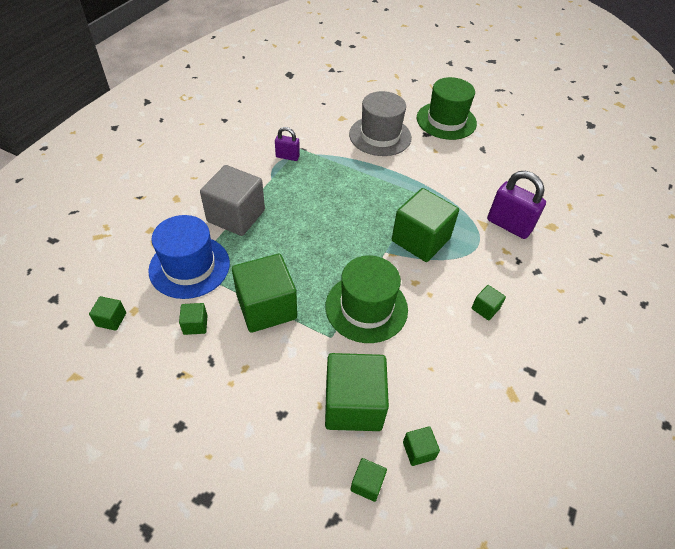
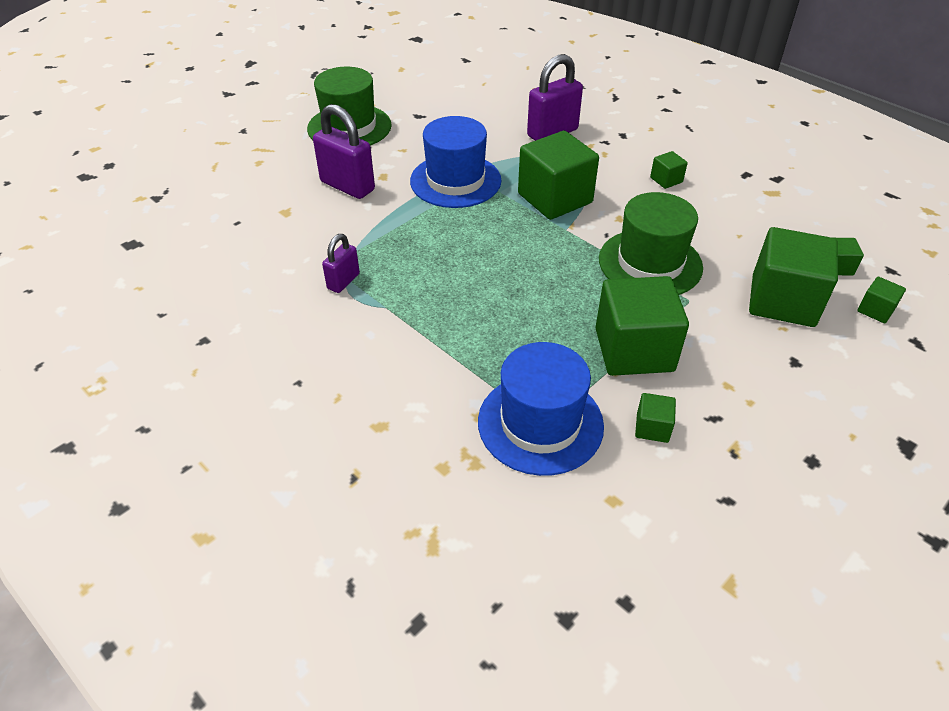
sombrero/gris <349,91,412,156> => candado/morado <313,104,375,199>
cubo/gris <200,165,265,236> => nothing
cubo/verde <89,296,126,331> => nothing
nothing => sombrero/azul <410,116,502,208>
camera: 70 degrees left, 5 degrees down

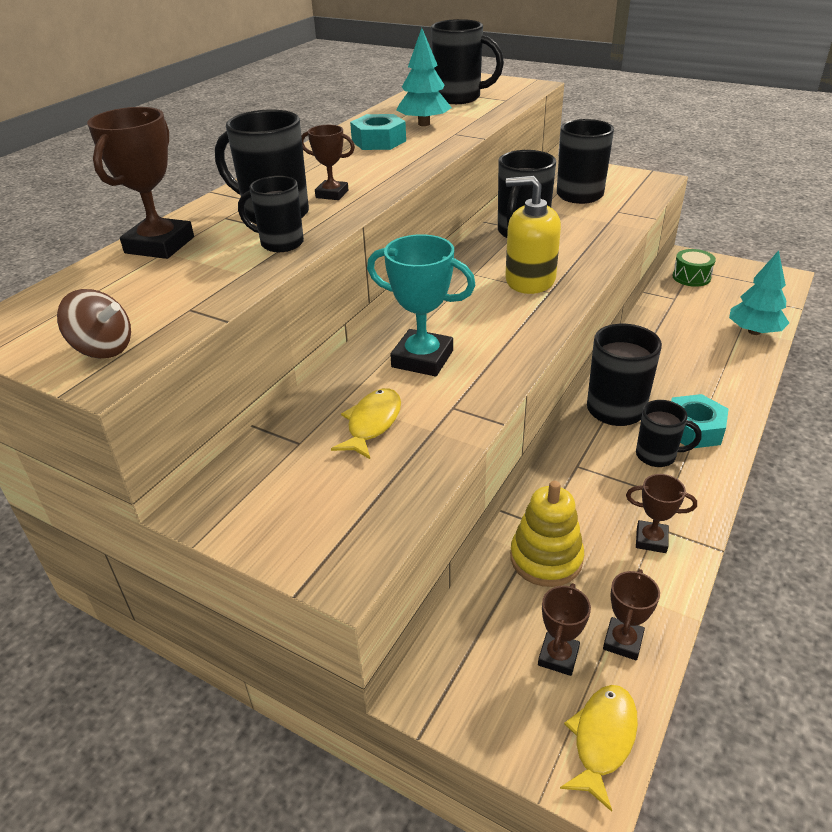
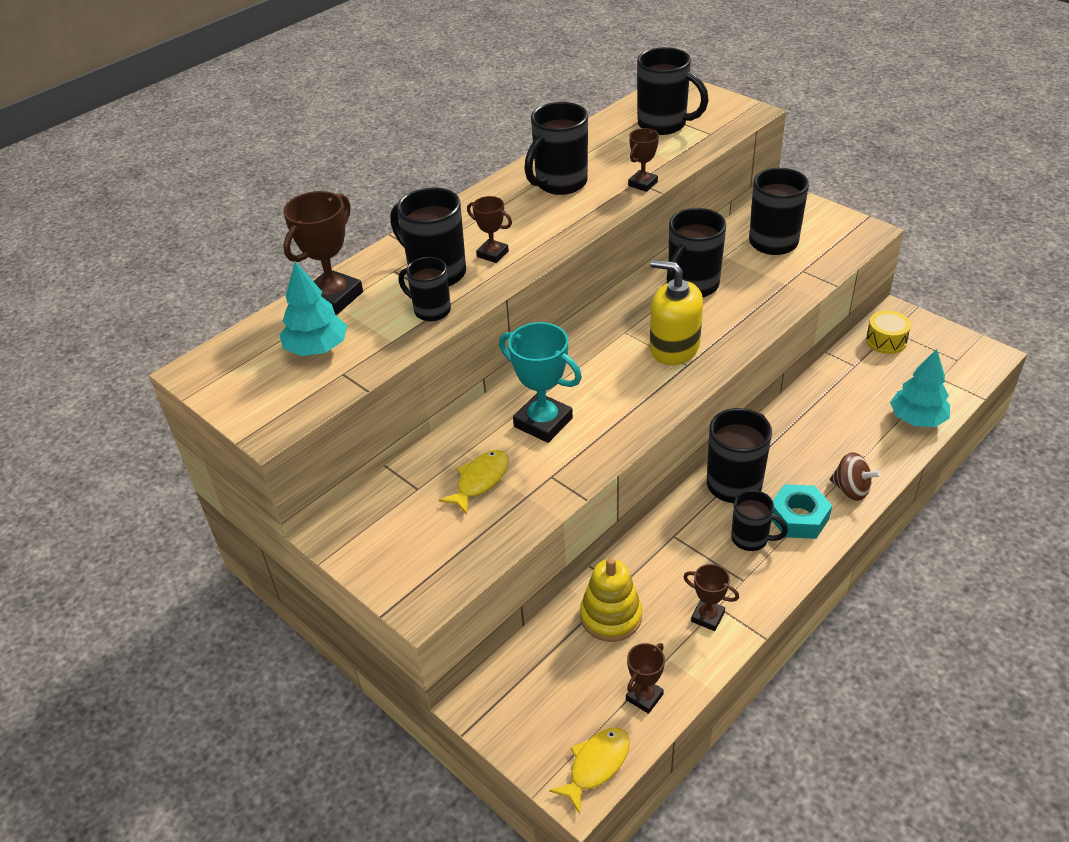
árbol/turquesa <396,28,452,126> => árbol/turquesa <280,261,347,356>, move
tuerca/turquesa <350,114,406,150> => taza/negro <524,102,588,195>
tambor/verde <672,249,716,287> => tambor/amarillo <866,310,911,354>
peonza/marrón <57,289,131,358> => peonza/marrón <830,452,881,501>, move
trofeo/marrón <538,583,591,676> => trofeo/marrón <628,128,659,192>, move
camera: 15 degrees right, 5 degrees up

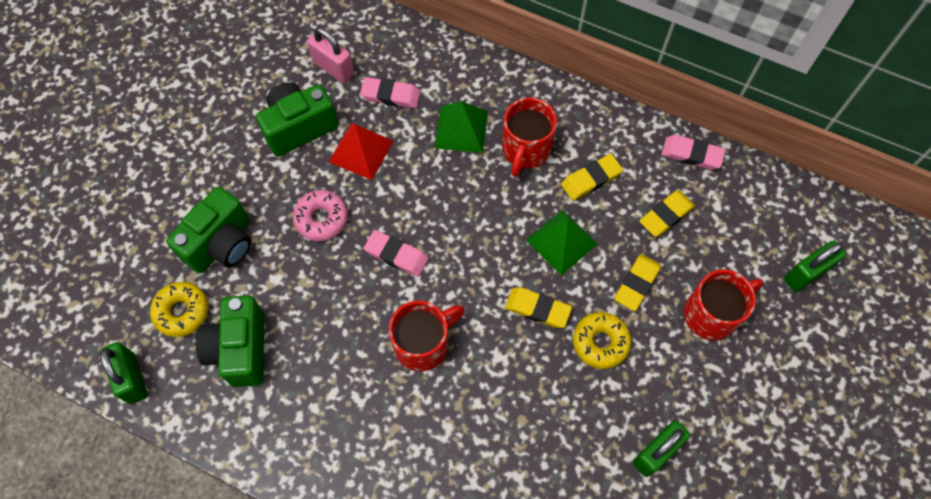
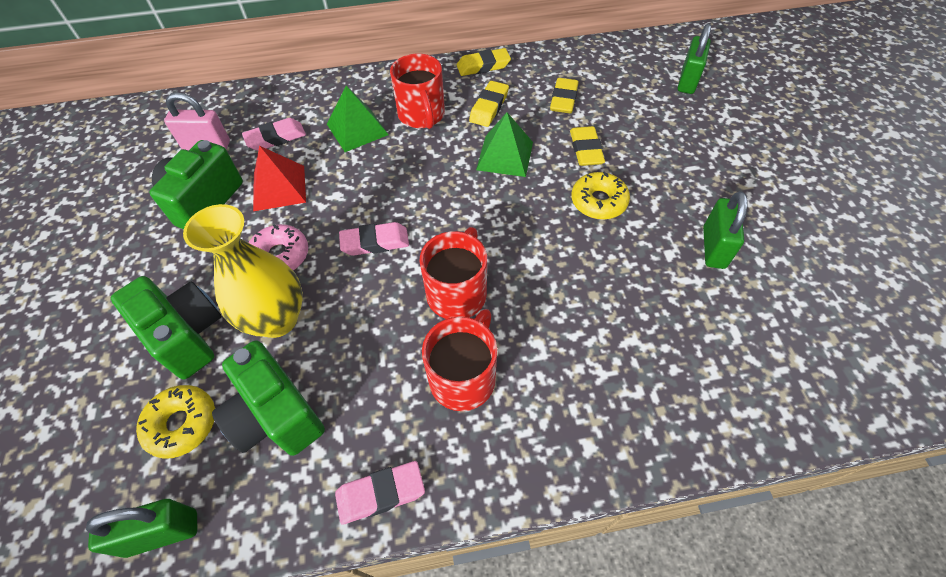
goma de borrar/rosa <661,135,725,170> => goma de borrar/rosa <335,461,425,525>, move
cámara/verde <166,187,251,273> => cámara/verde <111,276,222,380>, 45 degrees counterclockwise
taza/rojo <684,269,764,340> => taza/rojo <422,309,497,411>, move
goma de borrar/amarillo <505,287,572,328> => goma de borrar/amarillo <457,48,511,76>, move
candado/verde <100,342,148,404> => candado/verde <86,499,197,558>, 45 degrees counterclockwise
nothing => florero/amarillo <183,204,303,338>
camera: 35 degrees left, 10 degrees down

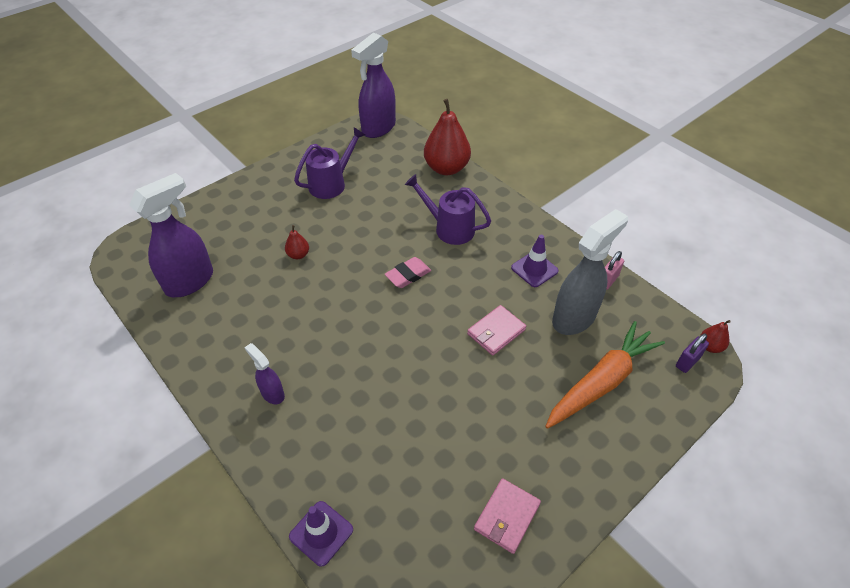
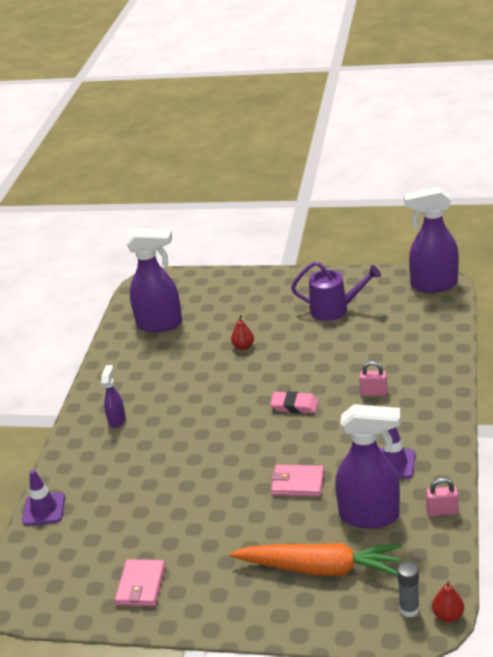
pera/rojo <424,99,471,175> => nothing
regadera/morado <405,174,491,245> => candado/rosa <359,361,387,396>
pulverizador/gris <552,209,628,335> => pulverizador/morado <335,404,400,529>
candado/morado <676,334,709,373> => barra de pegamento/gris <397,562,420,617>
cartera/rosa <474,478,541,554> => cartera/rosa <115,559,166,607>, 75 degrees counterclockwise
camera: 55 degrees right, 15 degrees down

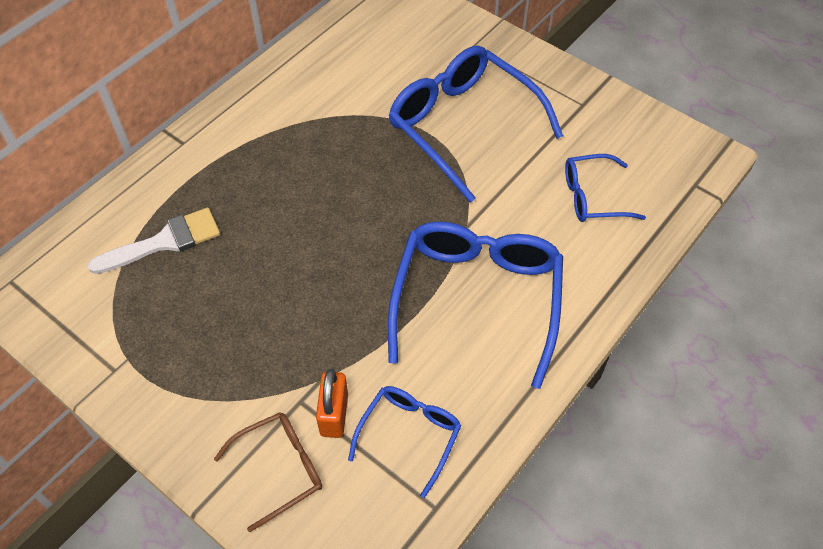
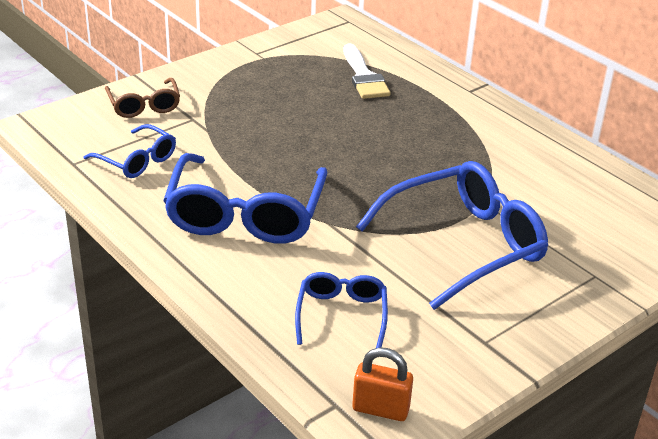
gafas/azul <388,221,563,389> => gafas/azul <163,153,328,244>, 75 degrees clockwise
candado/naranja <316,368,348,438> => candado/naranja <352,347,413,421>, move
camera: 100 degrees right, 20 degrees down

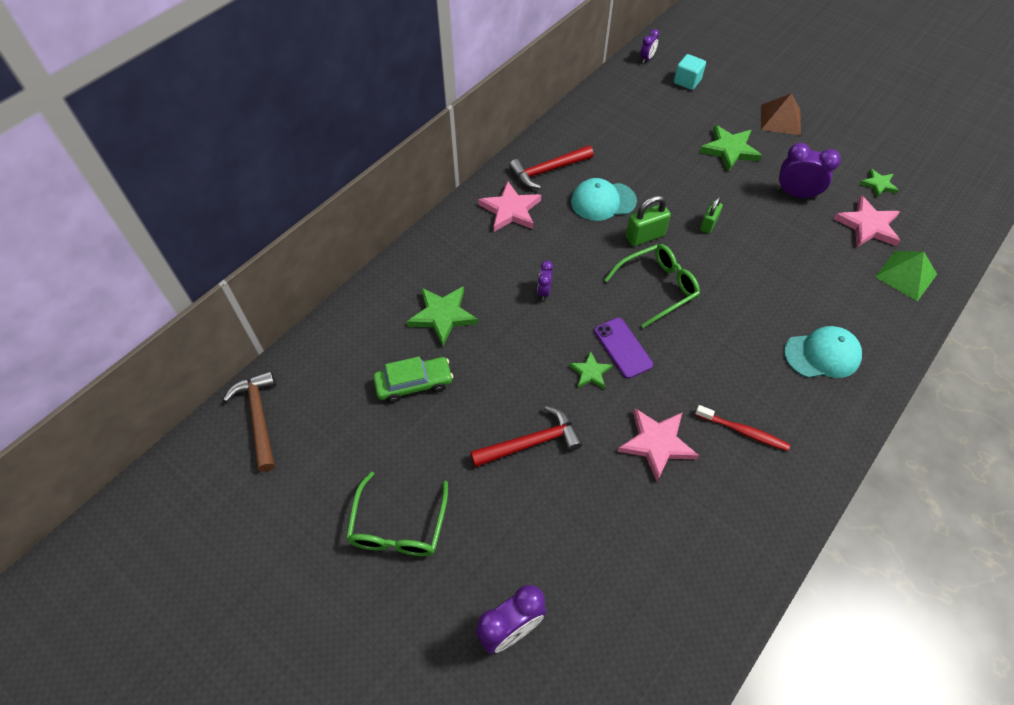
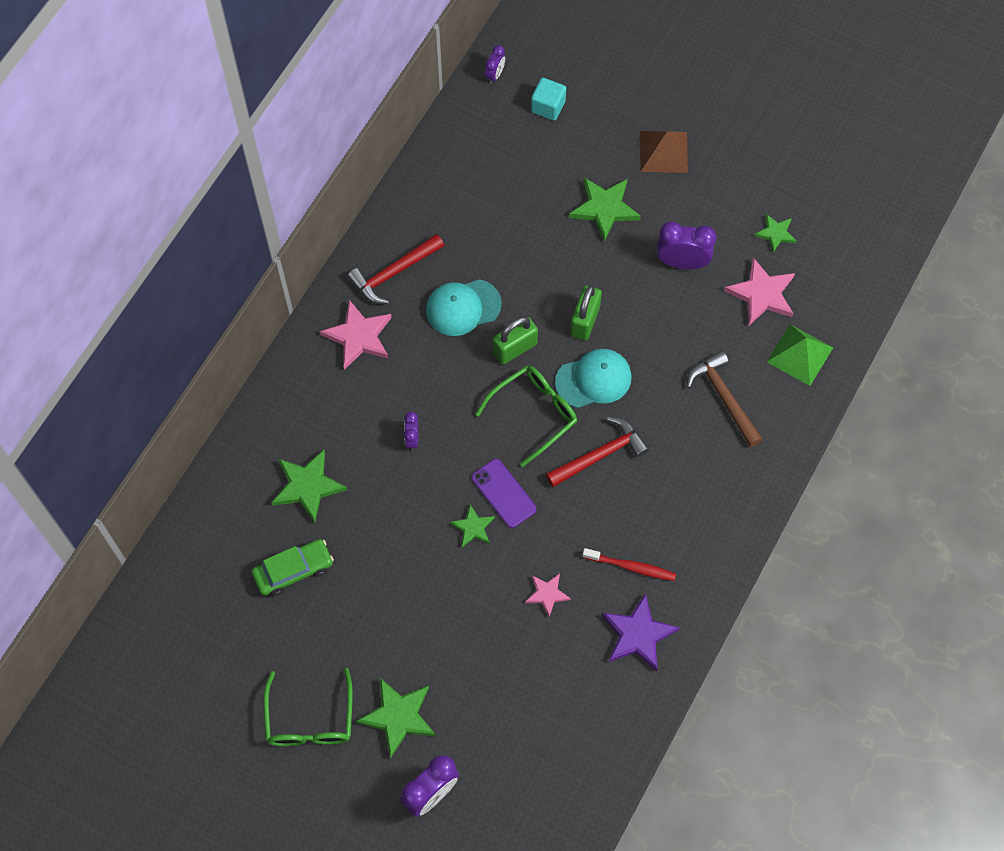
candado/verde <700,196,723,234> => candado/verde <570,284,602,340>, x1.51
gorra/turquesa <784,326,862,378> => gorra/turquesa <555,349,632,408>, move
martillo/marrón <224,371,276,472> => martillo/marrón <687,350,763,447>, move
martillo/rojo <470,406,582,467> => martillo/rojo <546,417,649,487>, move
estrella/rosa <618,408,699,482> => estrella/rosa <525,573,571,617>, x0.59
nothing => estrella/morado <602,593,680,671>
nothing => estrella/verde <356,678,436,757>
camera: 10 degrees left, 10 degrees up

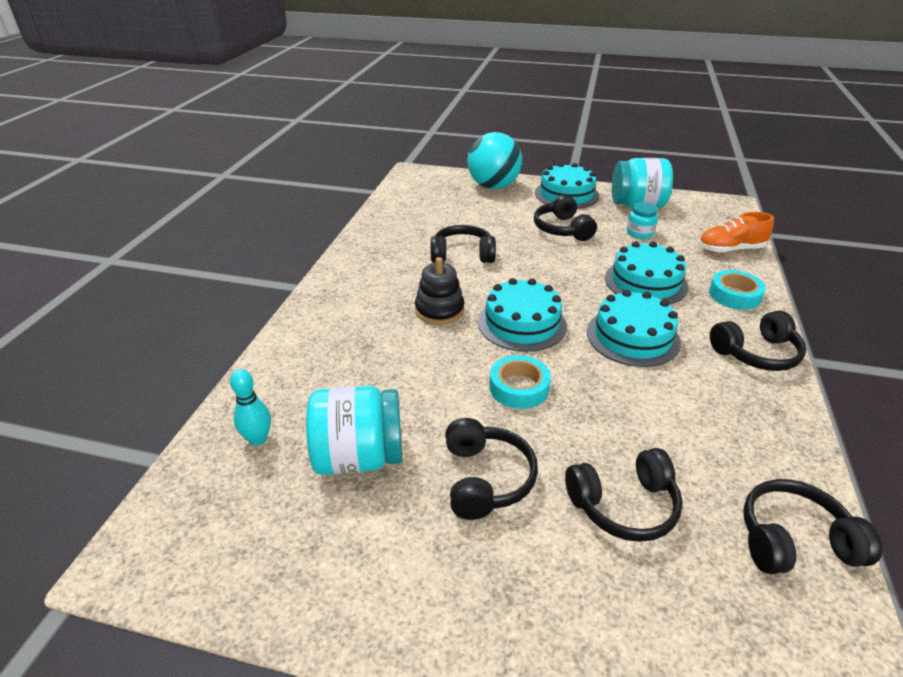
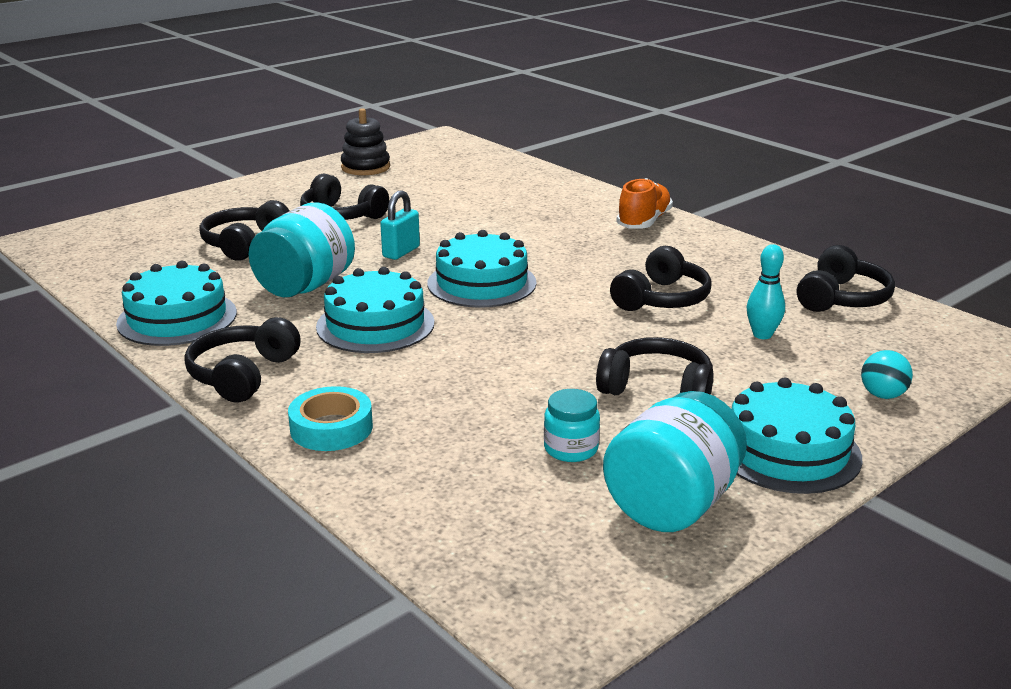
pelota/turquesa <467,132,522,189> => pelota/turquesa <861,350,913,399>, x0.43
zapato/naranja <698,212,774,253> => zapato/naranja <616,178,673,228>, move
tarta/turquesa <605,241,688,304> => tarta/turquesa <116,261,237,346>, move
juguete apilable/negro <415,257,464,325> => juguete apilable/negro <341,108,390,175>, move
cinta adhesiva/turquesa <489,355,551,409> => candado/turquesa <380,190,420,260>
bolo/turquesa <230,369,271,446> => bolo/turquesa <747,244,785,339>, move
tarro/turquesa <306,386,402,475> => tarro/turquesa <249,202,355,297>, move
auriculares/negro <743,479,882,574> => auriculares/negro <797,245,895,312>, move
camera: 125 degrees right, 10 degrees down

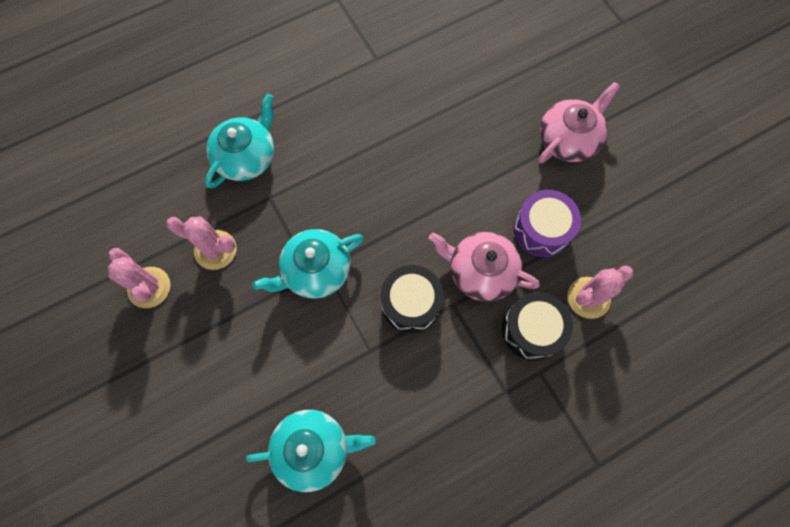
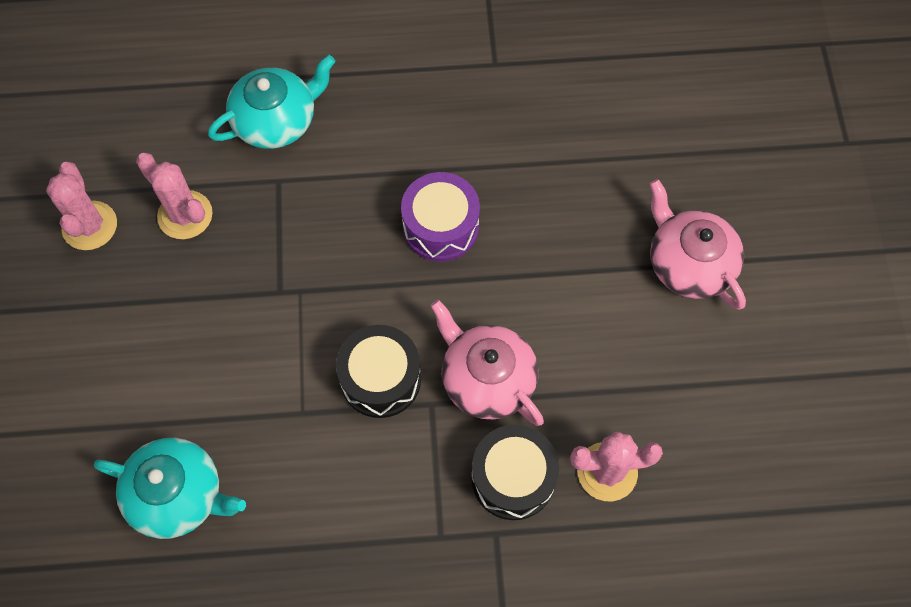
tetera/rosa <539,82,620,163> => tetera/rosa <649,179,746,310>, 105 degrees counterclockwise
tambor/morado <513,190,581,257> => tambor/morado <401,172,480,262>, move
tetera/turquesa <252,229,364,299> => nothing
camera: 25 degrees right, 5 degrees down

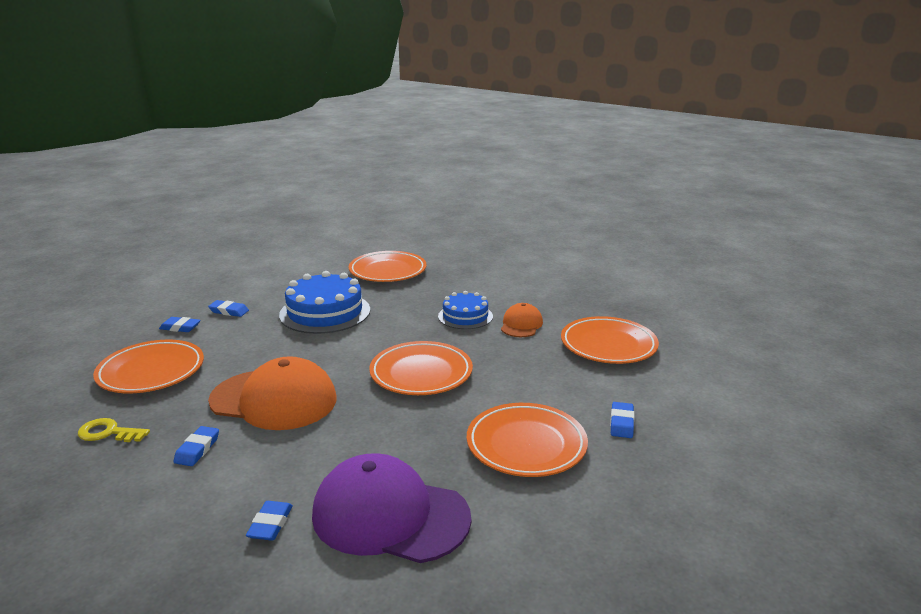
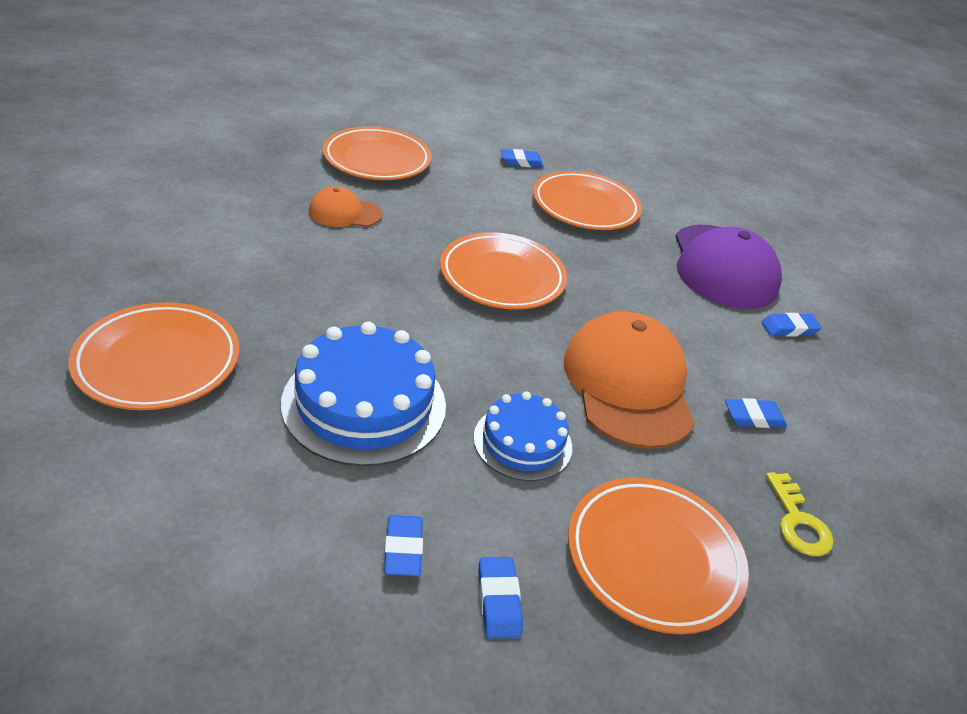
tarta/azul <438,291,493,329> => tarta/azul <474,391,572,481>, move
camera: 115 degrees left, 15 degrees up

